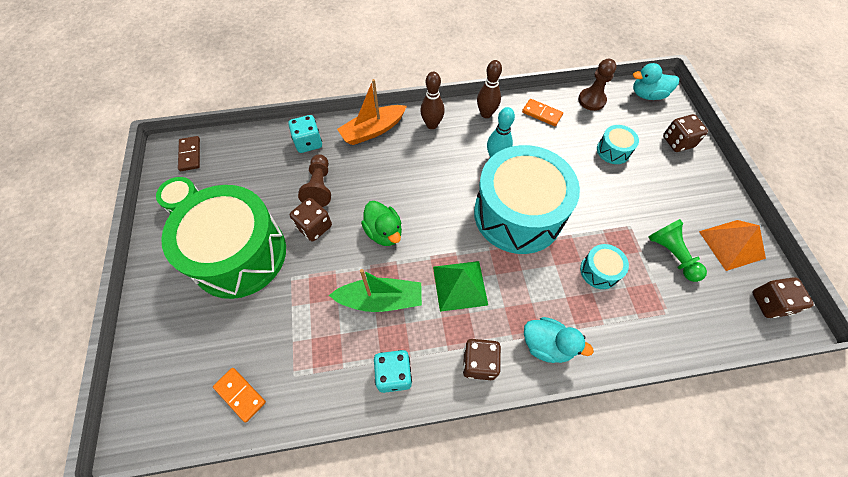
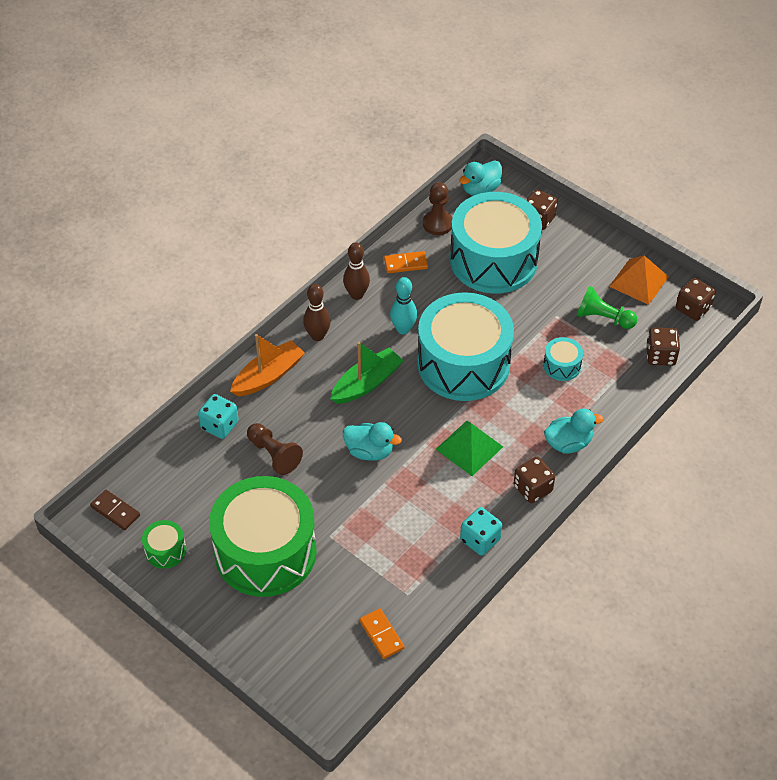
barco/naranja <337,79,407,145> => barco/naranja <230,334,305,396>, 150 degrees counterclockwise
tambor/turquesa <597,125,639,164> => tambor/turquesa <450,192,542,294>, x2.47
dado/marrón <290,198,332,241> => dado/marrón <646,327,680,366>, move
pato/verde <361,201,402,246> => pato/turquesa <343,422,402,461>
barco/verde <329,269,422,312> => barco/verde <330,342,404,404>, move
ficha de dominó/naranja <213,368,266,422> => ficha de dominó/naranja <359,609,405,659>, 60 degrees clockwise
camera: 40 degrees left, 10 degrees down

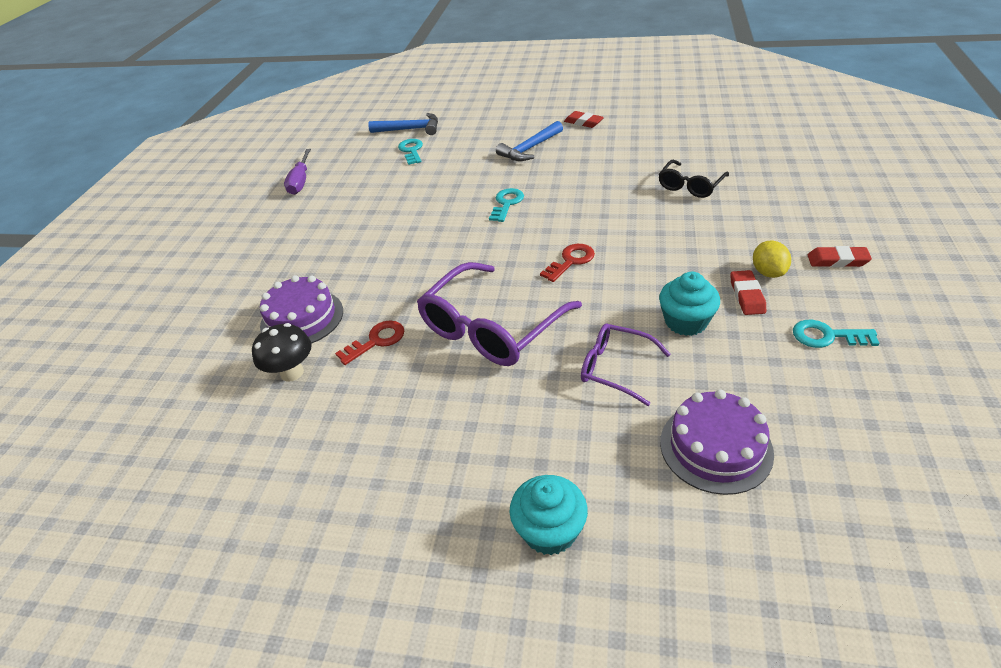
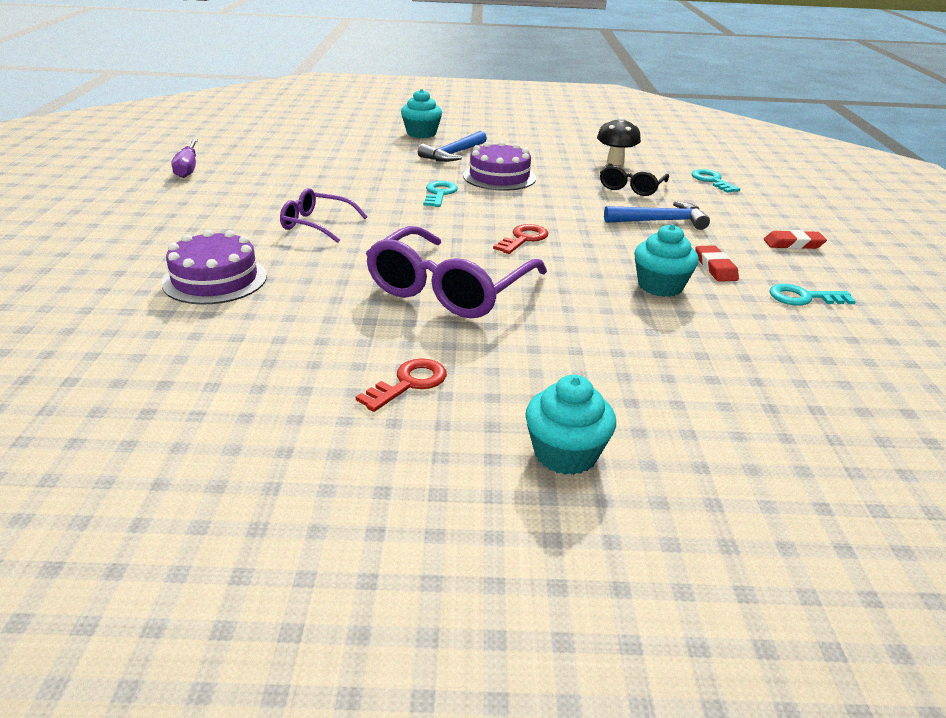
goma de borrar/rojo <564,111,604,128> => nothing
martillo/azul <368,113,438,135> => martillo/azul <604,201,710,230>, move
llave/turquesa <398,139,423,165> => llave/turquesa <692,169,740,193>, move
limón/amarillo <753,241,791,278> => nothing
llave/rojo <335,320,404,365> => llave/rojo <356,358,447,412>, move
seta/negro <252,323,312,382> => seta/negro <597,117,641,165>, move
gafas/morado <581,324,671,406> => gafas/morado <280,188,368,243>, move
tarta/morado <660,390,774,495> => tarta/morado <463,141,536,191>, move
nothing => magdalena/turquesa <401,89,442,138>
camera: 15 degrees left, 10 degrees down

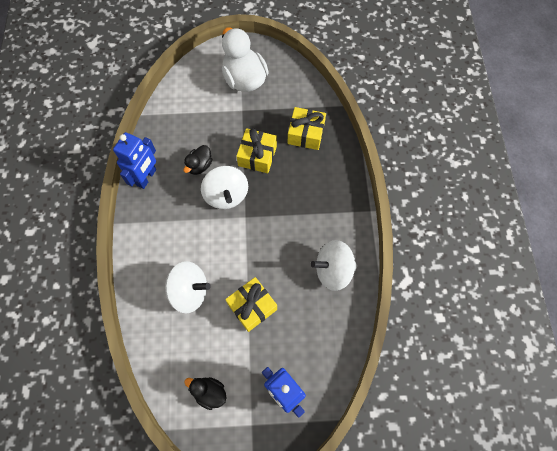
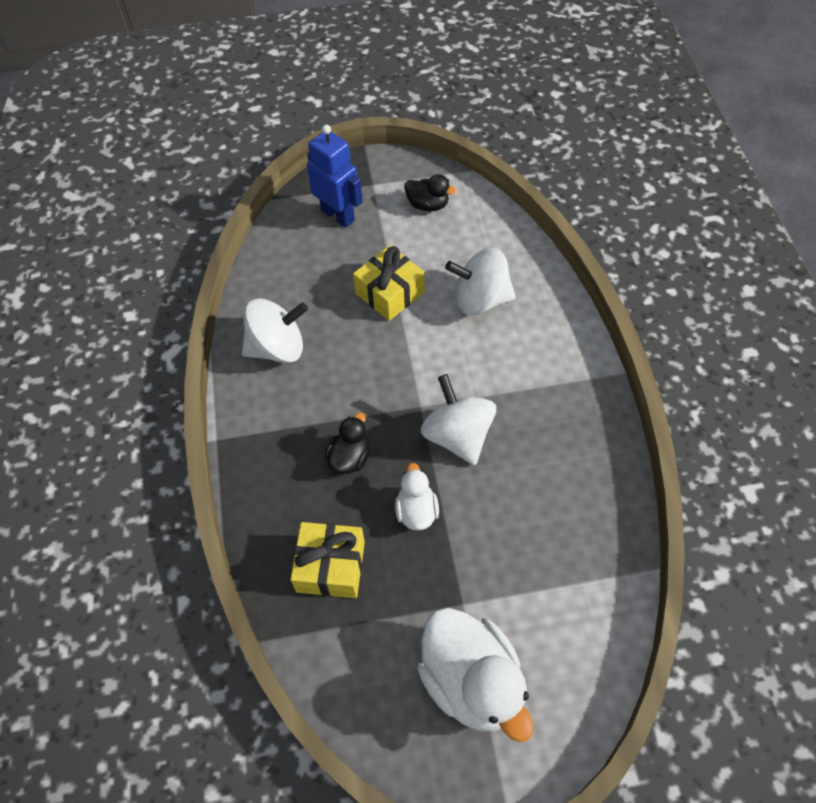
regalo/amarillo <236,128,277,173> => pato/blanco <395,463,439,531>
robot/azul <113,132,156,189> => nothing
pato/negro <184,145,212,175> => pato/negro <324,413,369,474>, move
camera: 175 degrees right, 10 degrees down

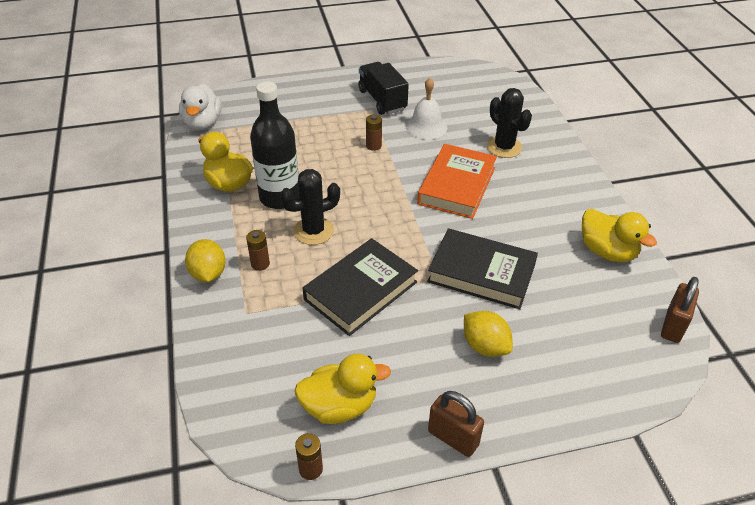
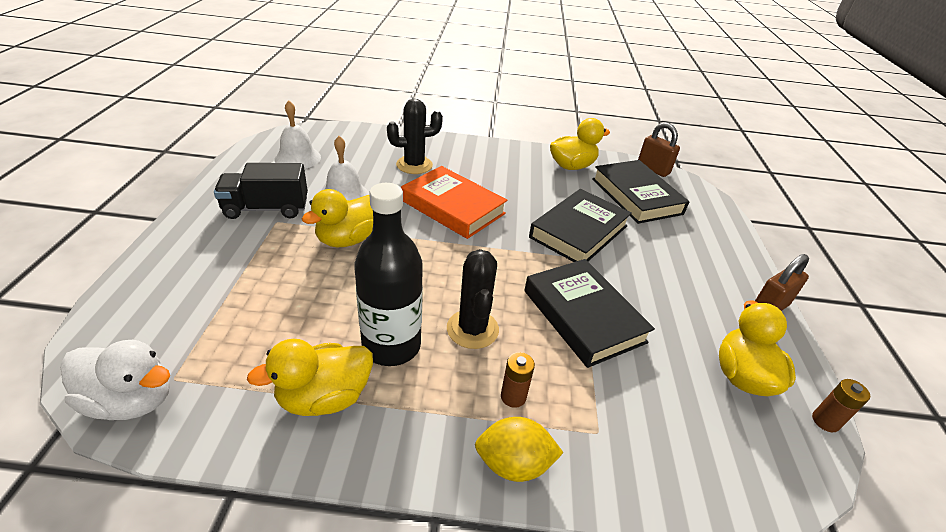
pila/marrón <366,114,382,151> => pato/amarillo <302,189,373,247>
limón/amarillo <464,311,513,357> => nothing
nothing => campana/blanco <274,101,321,169>
nothing => libro/negro <592,160,689,224>
camera: 75 degrees left, 5 degrees down

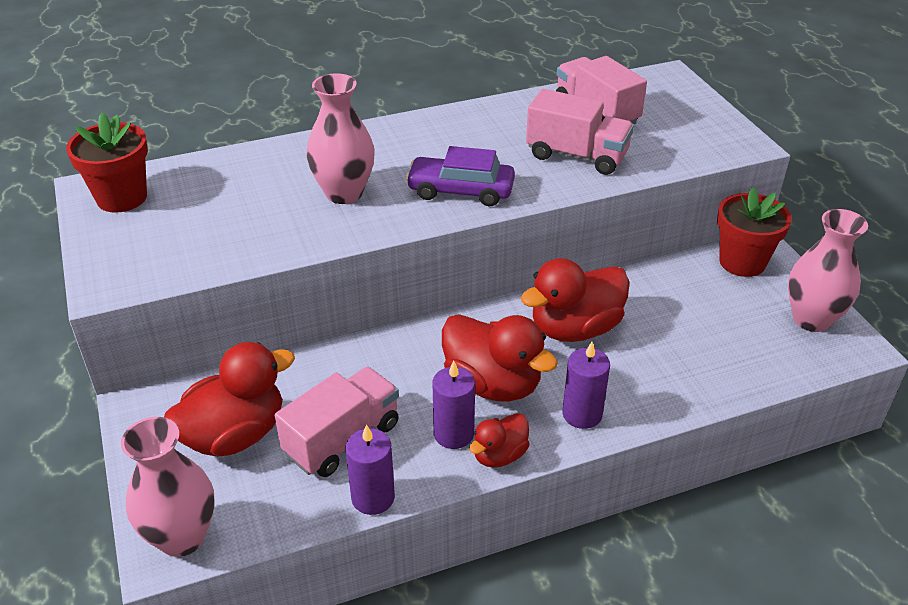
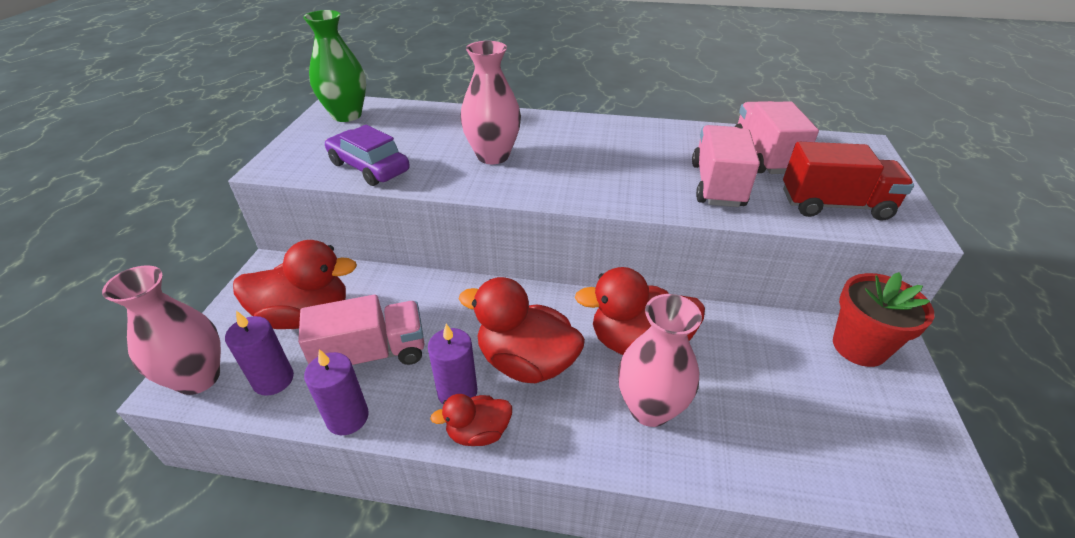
camión/rosa <526,89,634,175> => camión/rosa <692,125,760,207>, 135 degrees counterclockwise
maceta/rojo <66,112,148,213> => florero/verde <303,10,366,122>
coche/morado <406,146,515,206> => coche/morado <325,125,410,186>, move
florero/rosa <788,209,868,332> => florero/rosa <618,294,702,427>, move
pato/rojo <442,314,558,402> => pato/rojo <459,277,585,383>, 135 degrees clockwise
vela/morado <563,342,610,429> => vela/morado <225,311,294,396>, move
nothing => camión/rojo <783,142,914,221>
camera: 30 degrees right, 0 degrees up

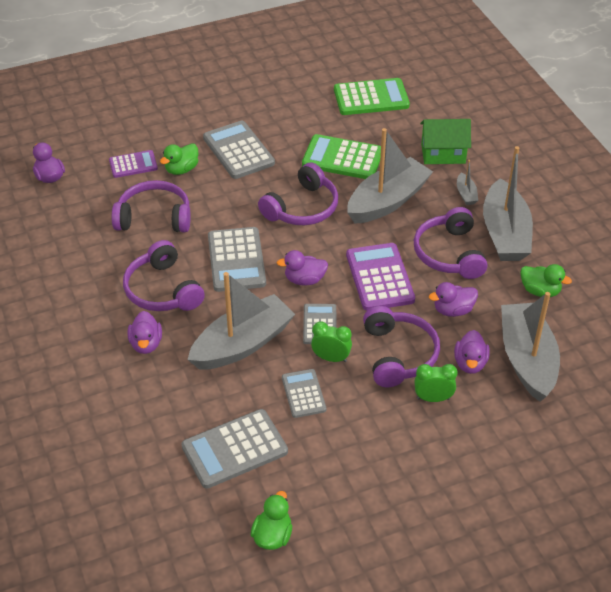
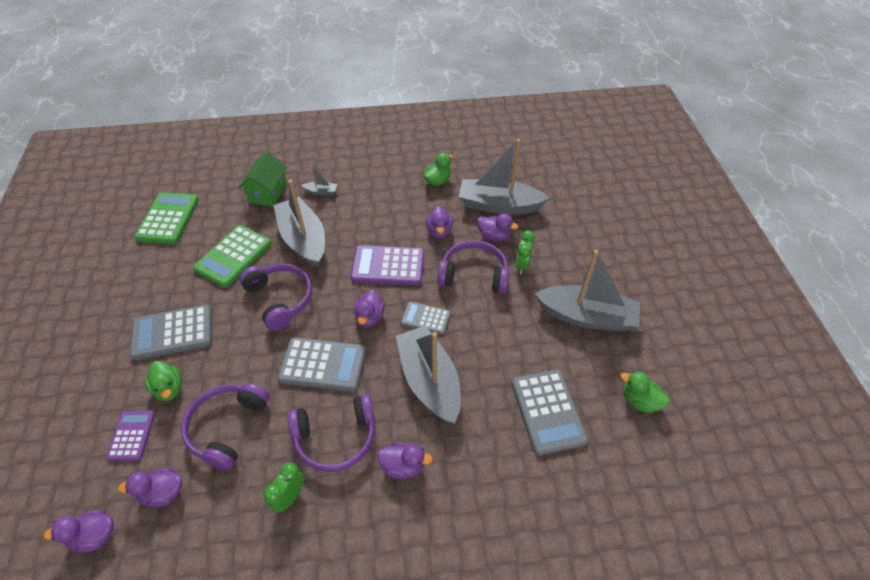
barco/gris <483,146,533,261> => barco/gris <535,250,640,332>, move
auriculares/morado <414,207,487,279> => nothing
despertador/verde <311,321,352,362> => despertador/verde <263,463,304,512>, move
calculadora/gris <282,369,326,418> => nothing
nothing => pato/morado <118,468,182,507>
camera: 75 degrees left, 5 degrees up

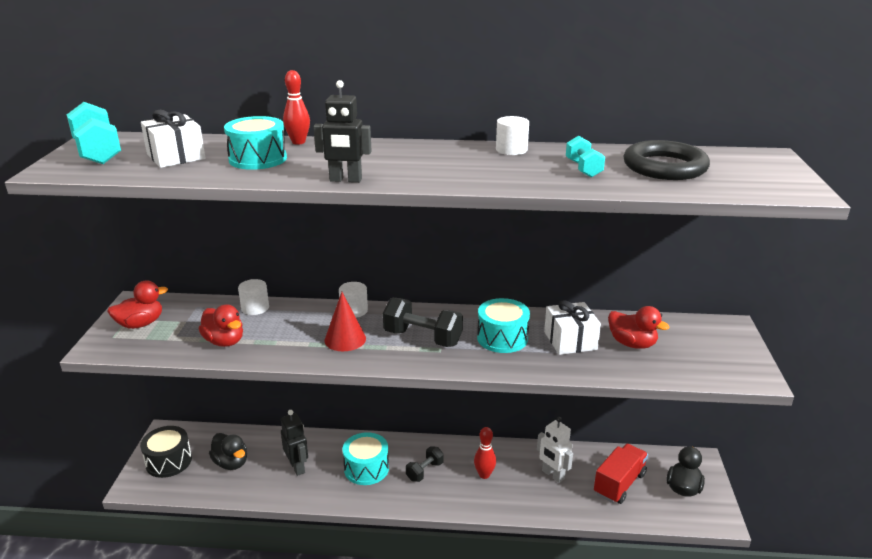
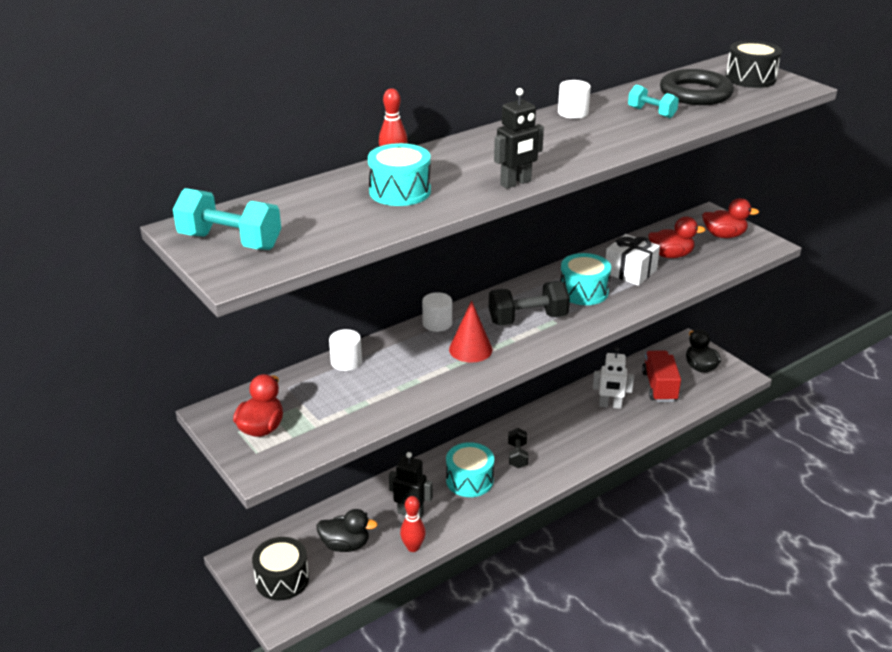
regalo/blanco <141,110,206,168> => nothing
pato/rojo <199,304,243,347> => pato/rojo <702,198,759,238>, move
bolo/rojo <474,427,496,479> => bolo/rojo <400,496,426,552>, move
nothing => tambor/negro <726,40,782,88>
camera: 40 degrees left, 5 degrees up

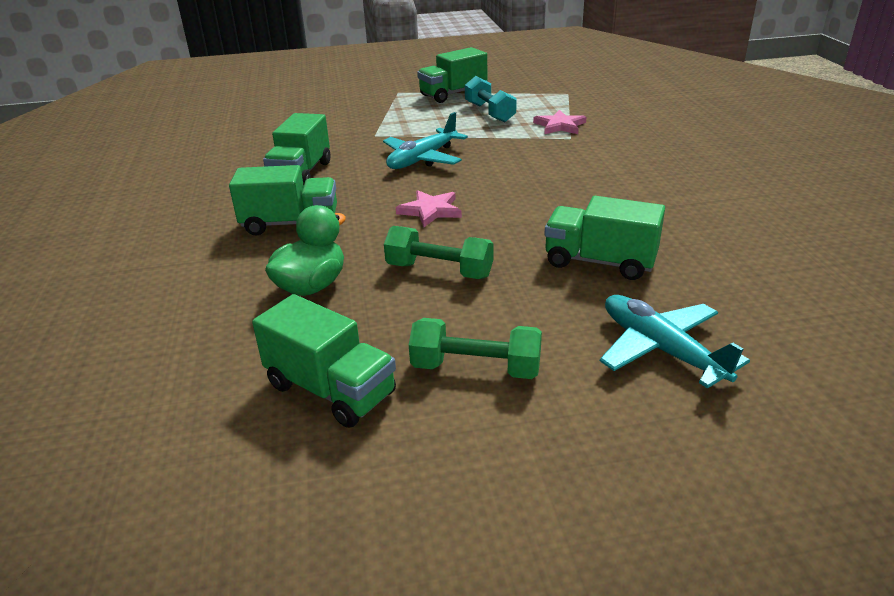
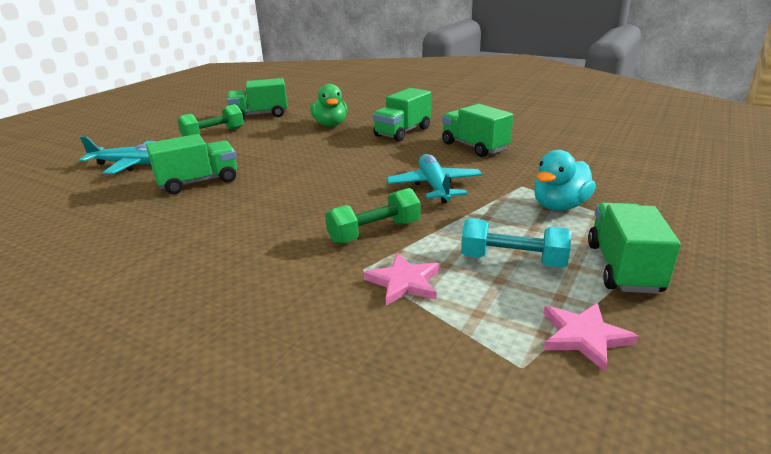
estrella/rosa <396,190,462,227> => estrella/rosa <544,303,639,372>, move
mancuerna/verde <384,226,494,279> => mancuerna/verde <325,188,420,244>, move
nothing => pato/turquesa <534,150,596,211>
camera: 130 degrees right, 5 degrees down

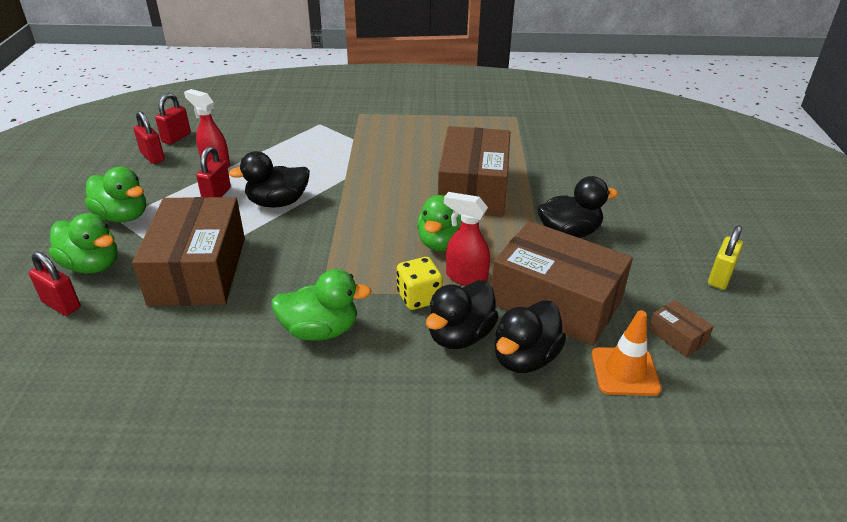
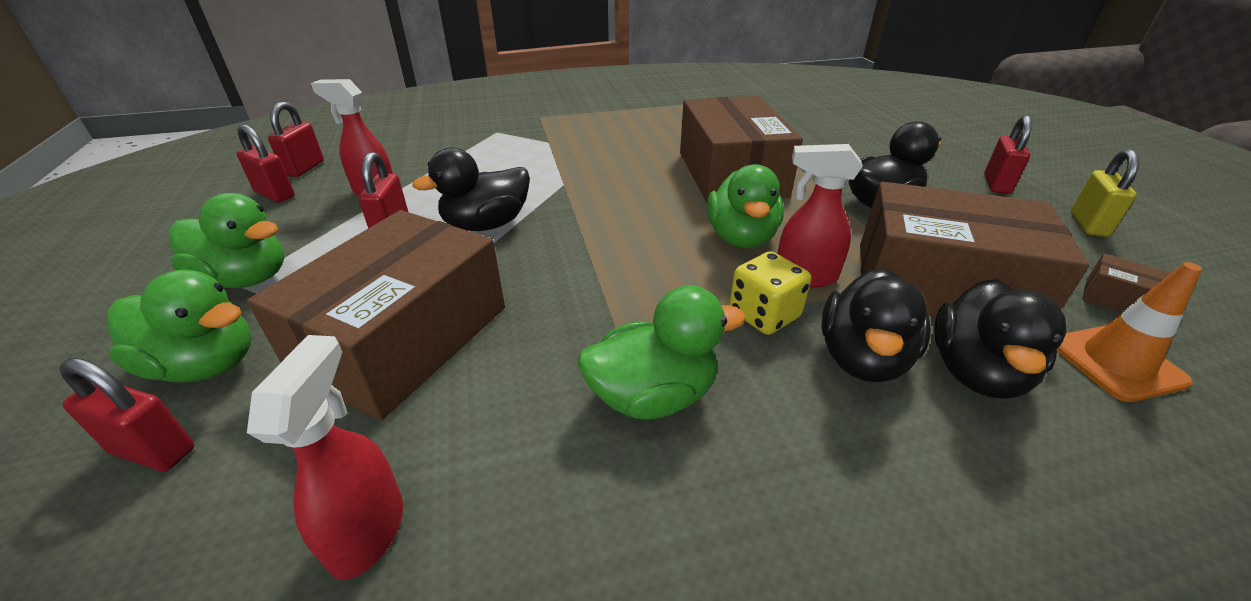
caja/marrón <132,197,245,306> => caja/marrón <247,210,505,421>, 45 degrees clockwise
nothing => candado/rojo <984,115,1032,194>
nothing => pulverizador/rojo <247,335,403,580>
camera: 15 degrees left, 0 degrees up

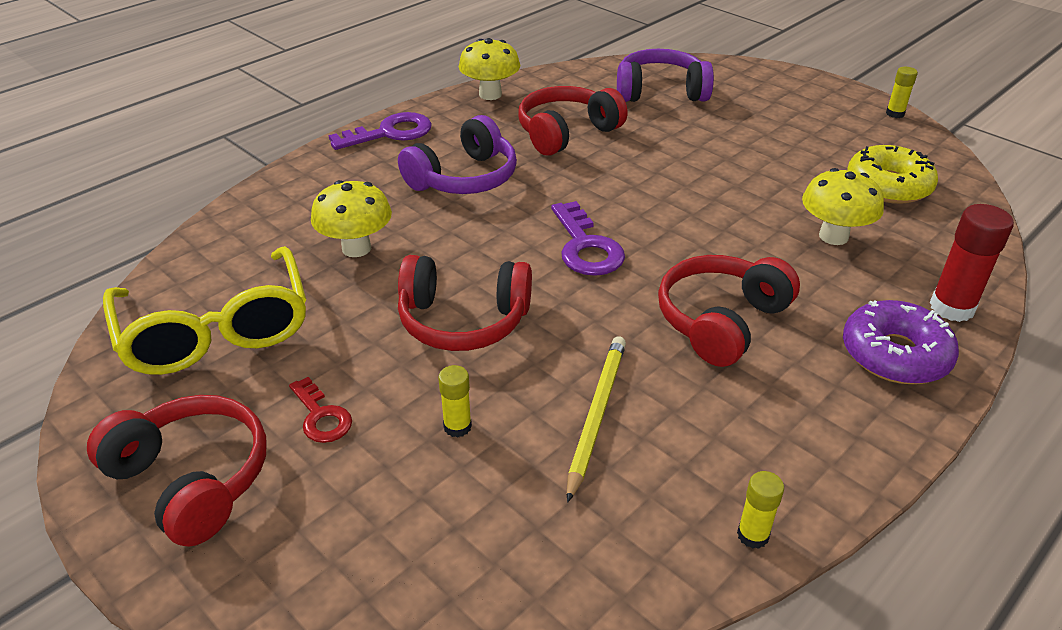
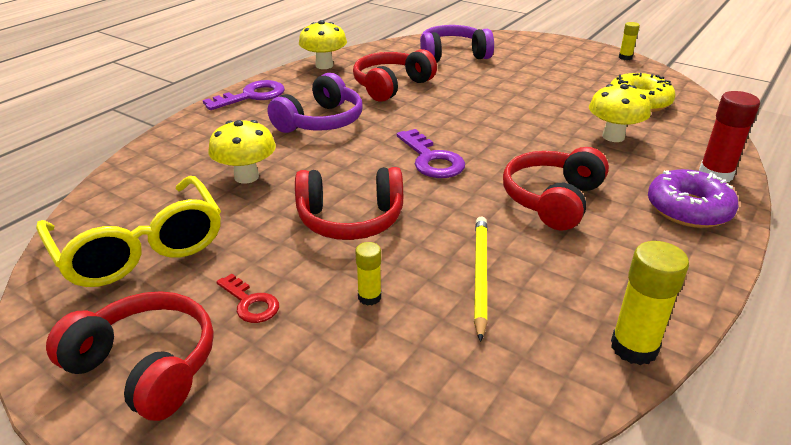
barra de pegamento/amarillo <737,471,784,549> => barra de pegamento/amarillo <611,241,689,365>, x1.76
camera: 10 degrees left, 5 degrees down

